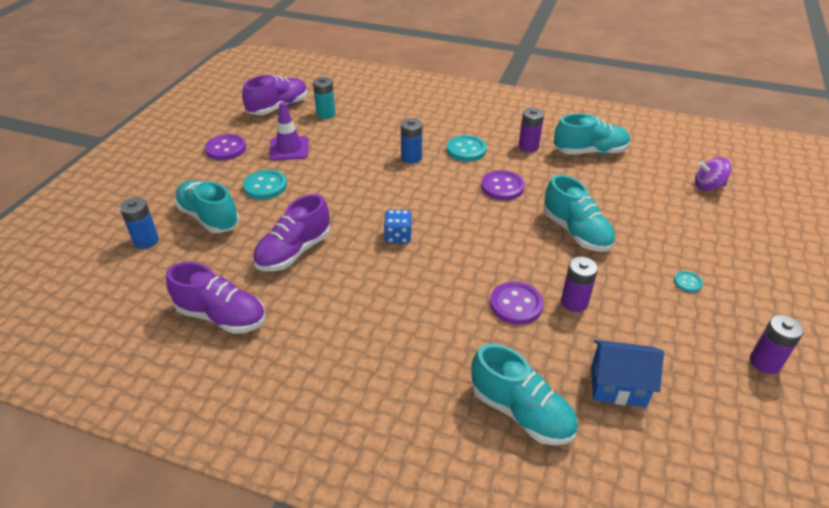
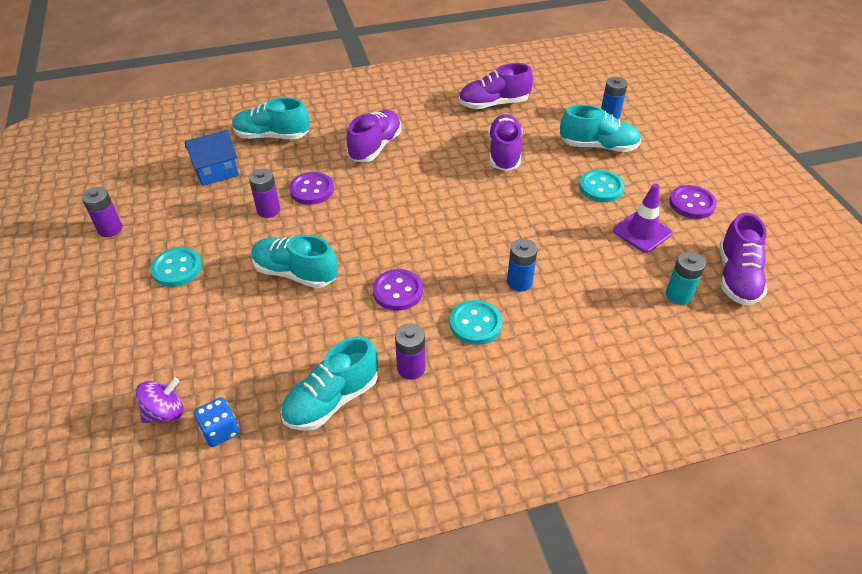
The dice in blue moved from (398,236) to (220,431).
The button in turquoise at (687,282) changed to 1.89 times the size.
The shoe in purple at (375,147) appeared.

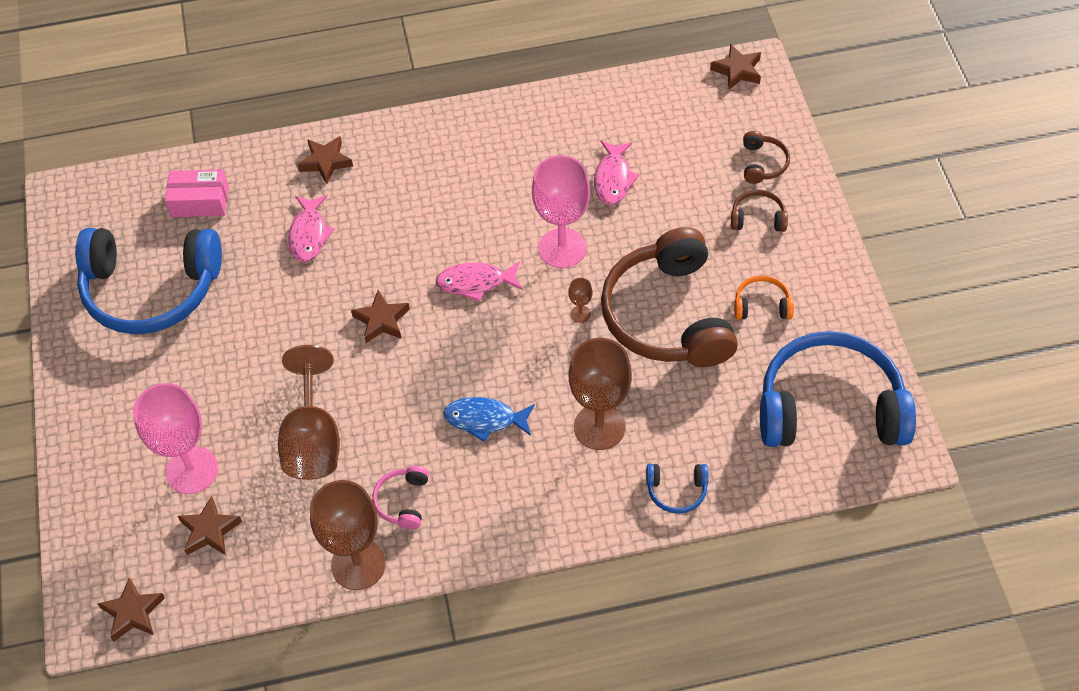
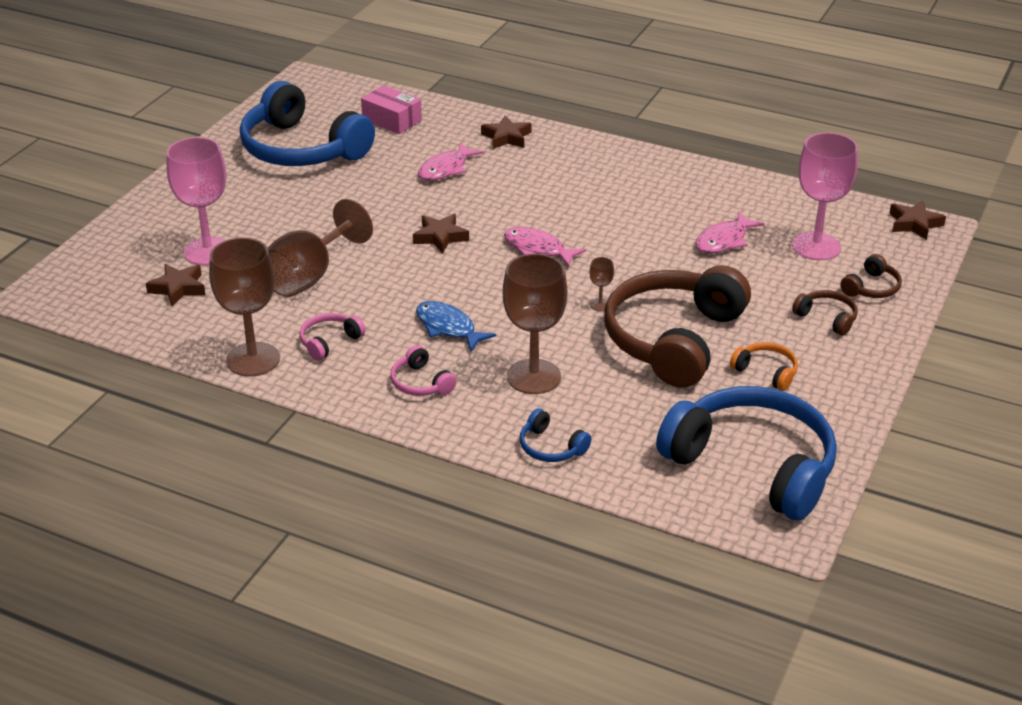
The goblet in pink moved from (562,248) to (816,246).
The star in brown at (133,612) disappeared.
The headphones in pink at (421,383) appeared.

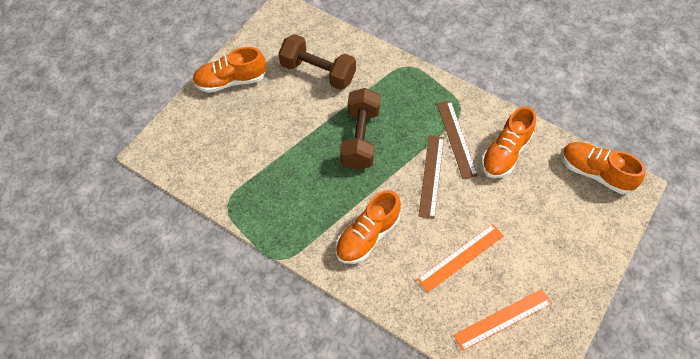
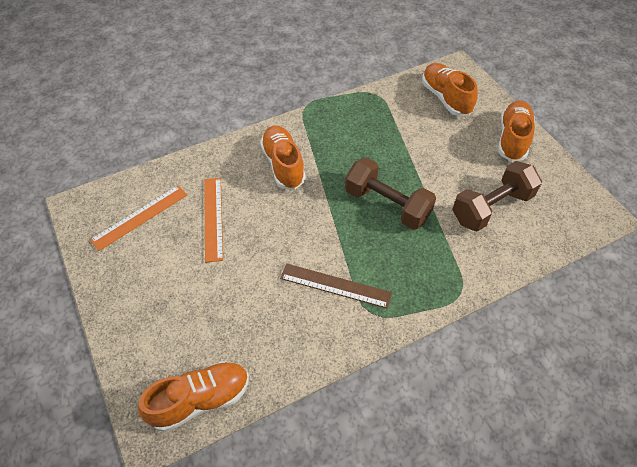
The shoe in orange moved from (505,153) to (446,98).
The ruler in brown at (431,176) disappeared.
The ruler in orange at (503,319) turned 45 degrees clockwise.

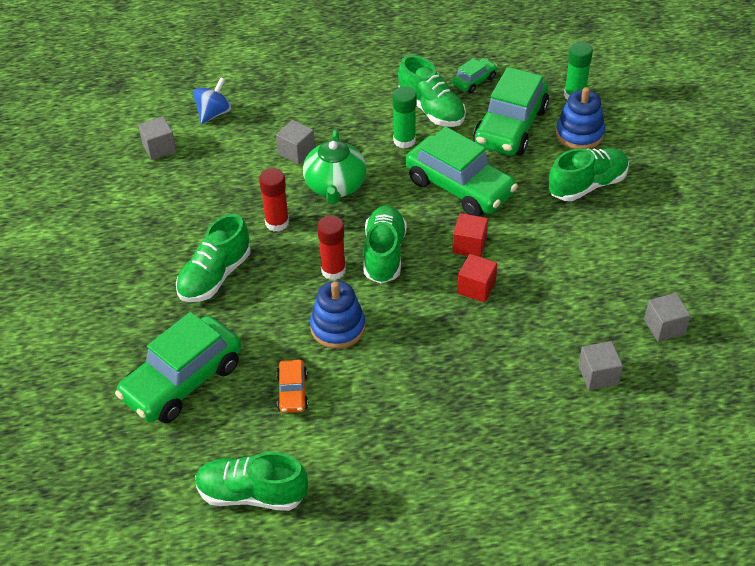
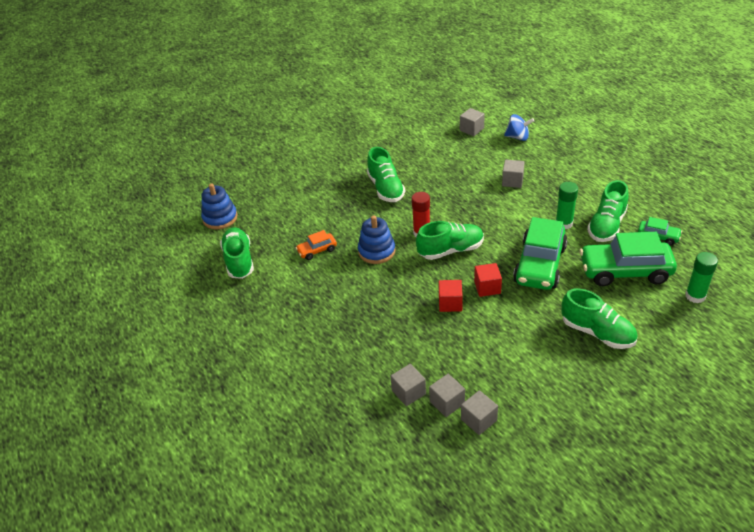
The stacking toy in blue moved from (579,134) to (220,218).
The teapot in green at (335,186) disappeared.
The glue stick in red at (277,223) disappeared.
The shoe in green at (215,276) turned 120 degrees counterclockwise.
The car in green at (182,381) disappeared.
The cube in grey at (447,402) appeared.

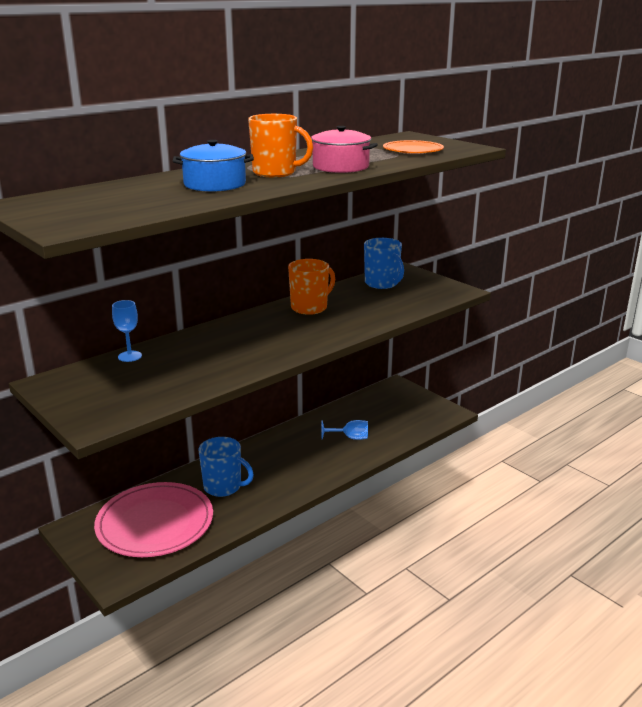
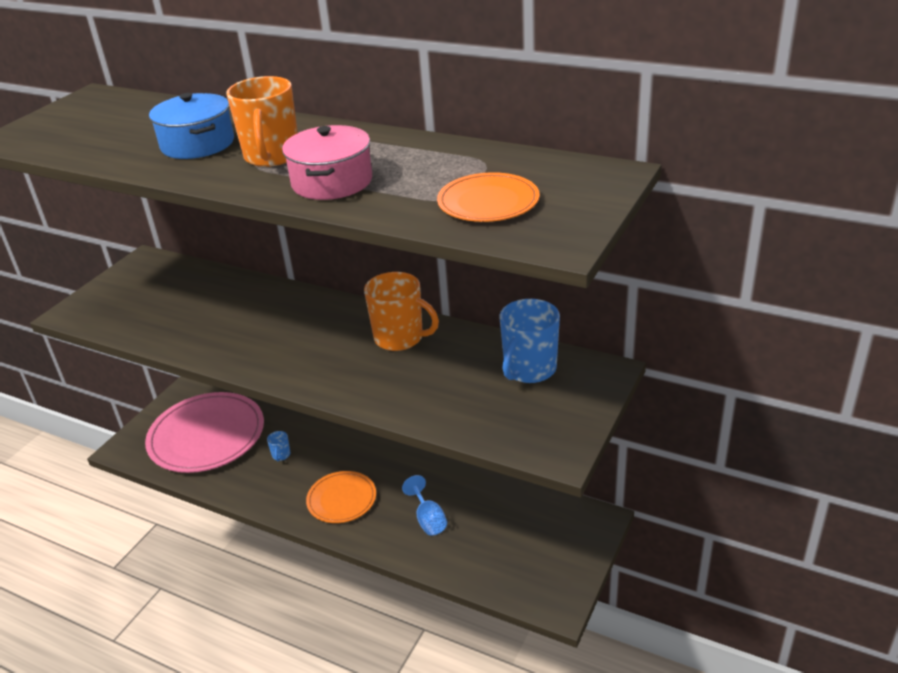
The goblet in blue at (130,356) disappeared.
The mug in blue at (223,487) changed to 0.45 times the size.
The plate in orange at (341,499) appeared.

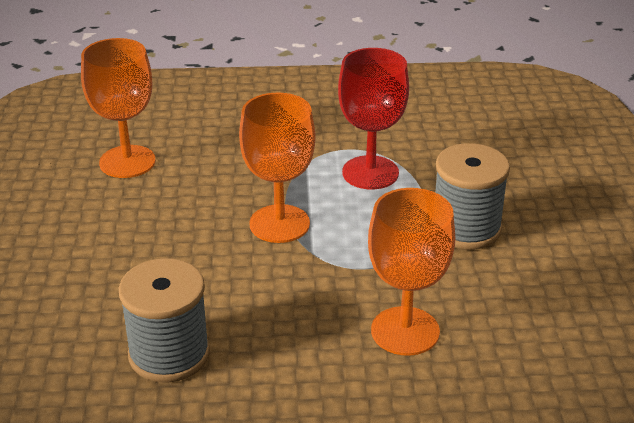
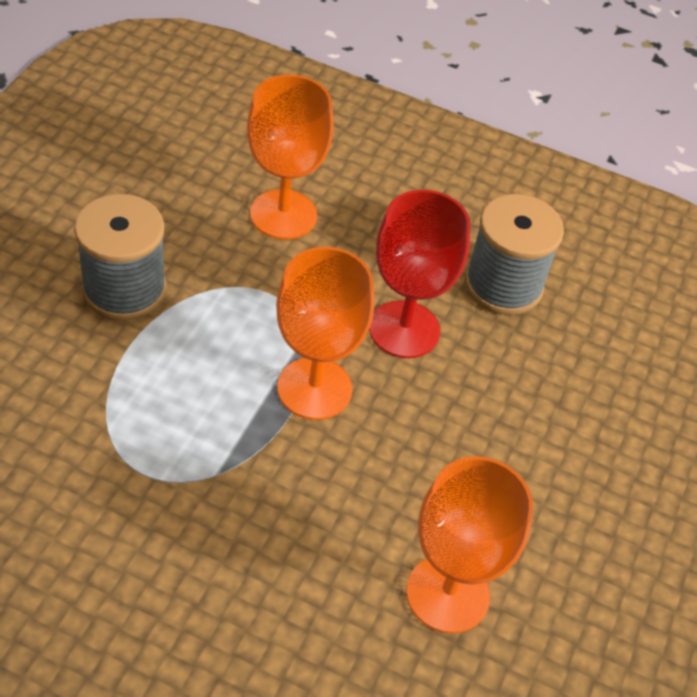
The goblet in red moved from (370,173) to (404,329).

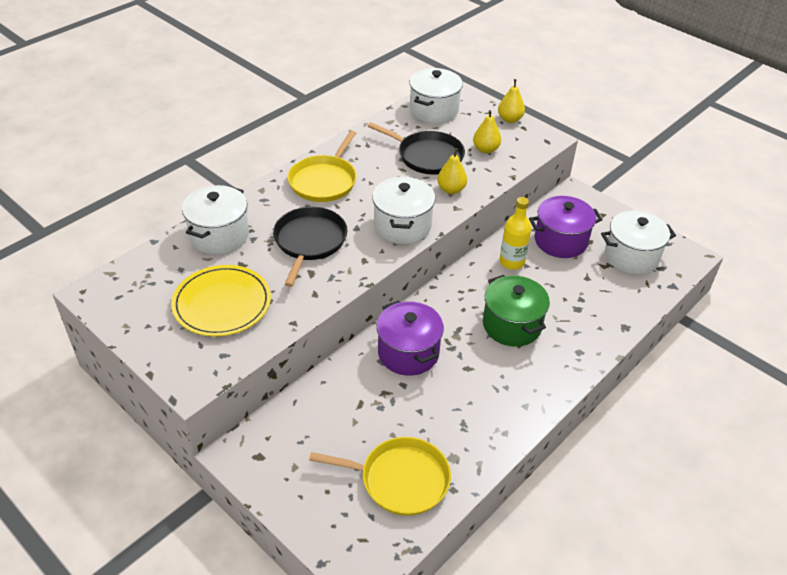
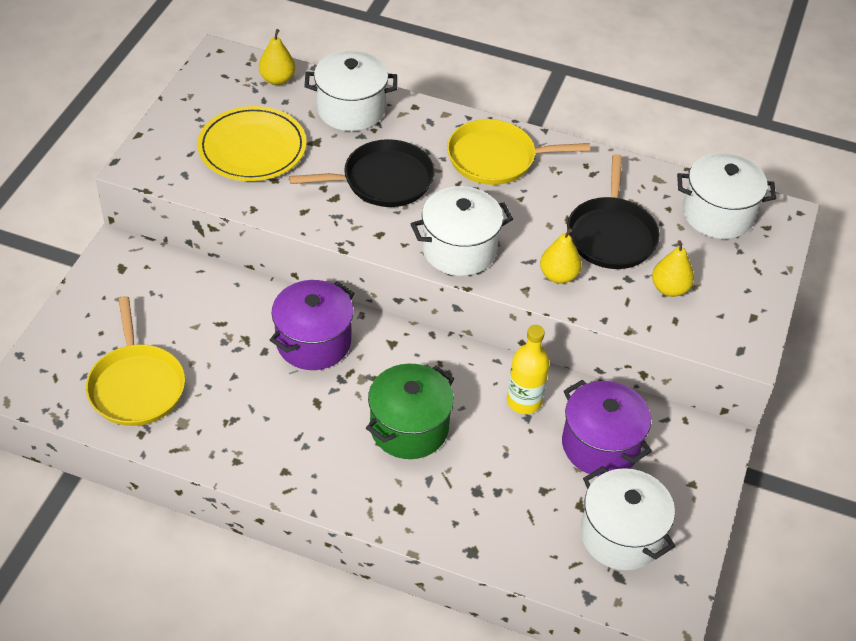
The pear in yellow moved from (510,119) to (277,79).

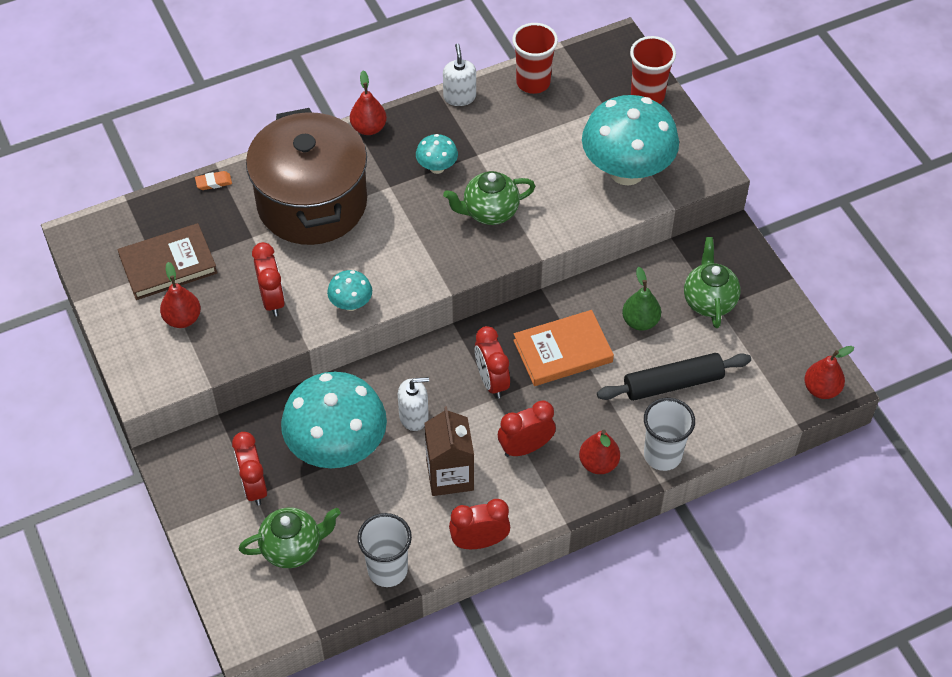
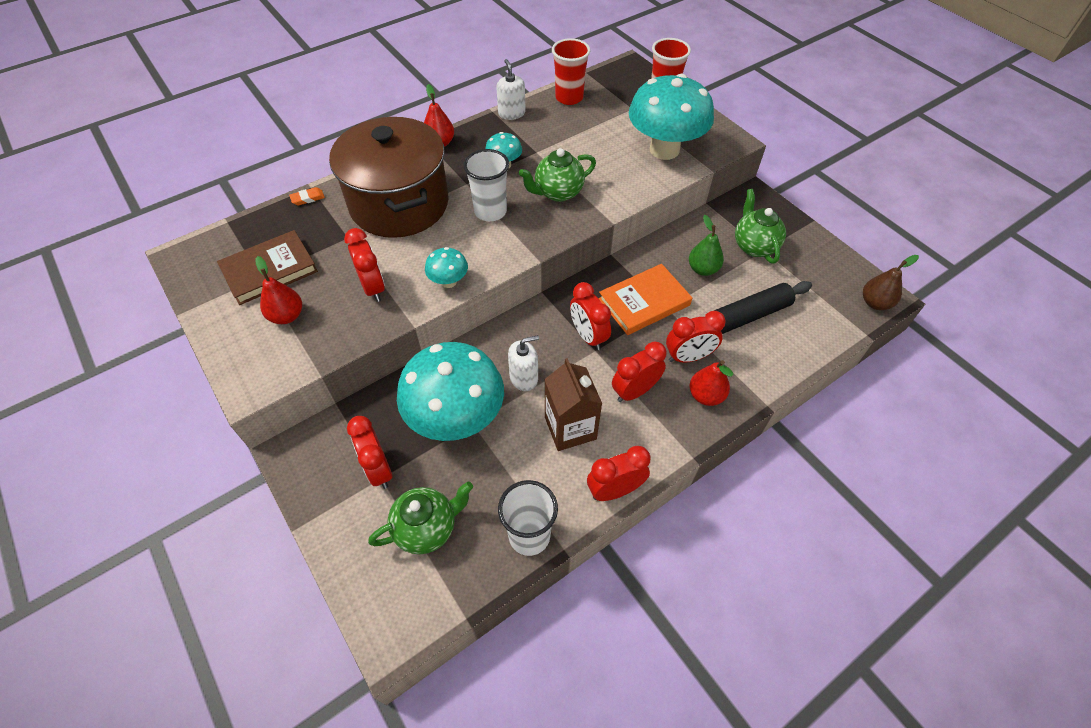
The pear in red at (821,389) became the pear in brown at (875,303).
The cup in white moved from (662,455) to (490,211).
The clock in red at (688,357) appeared.

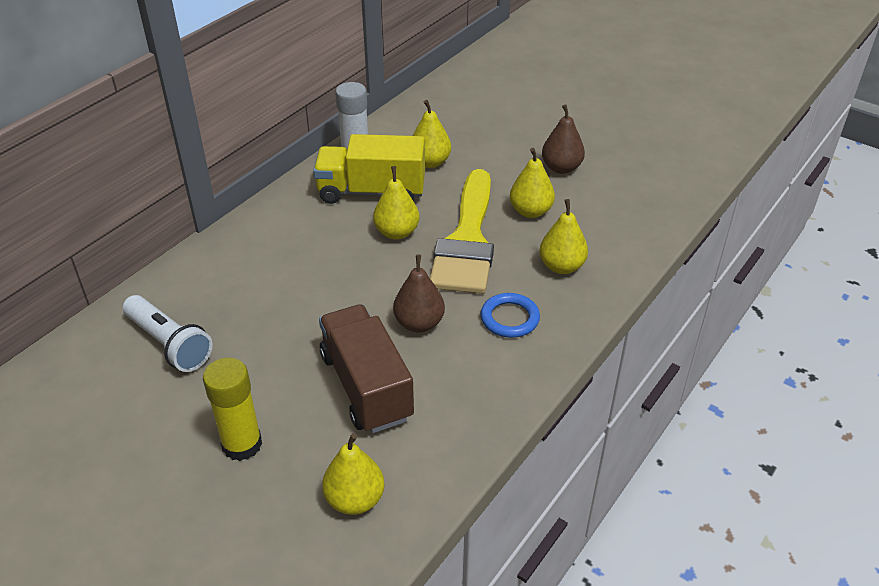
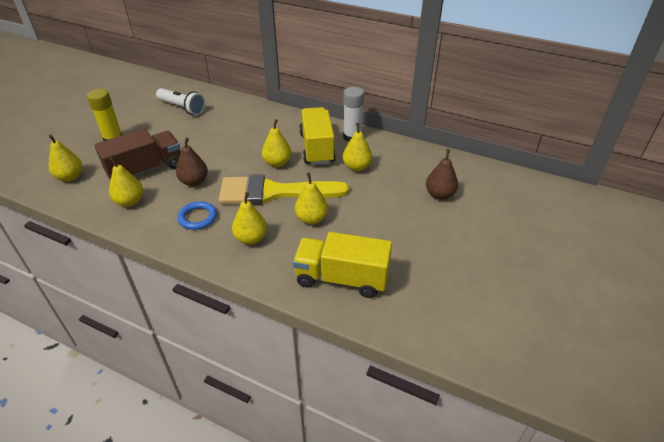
The pear in brown moved from (561,168) to (439,194).
The flashlight in white at (169,344) turned 90 degrees counterclockwise.
The pear in yellow at (130,201) appeared.
The truck in yellow at (342,278) appeared.

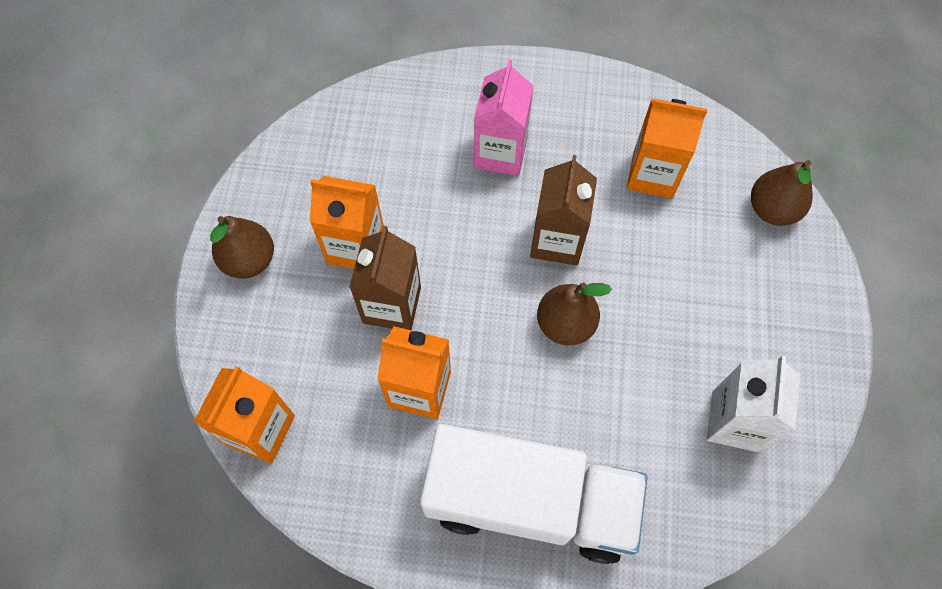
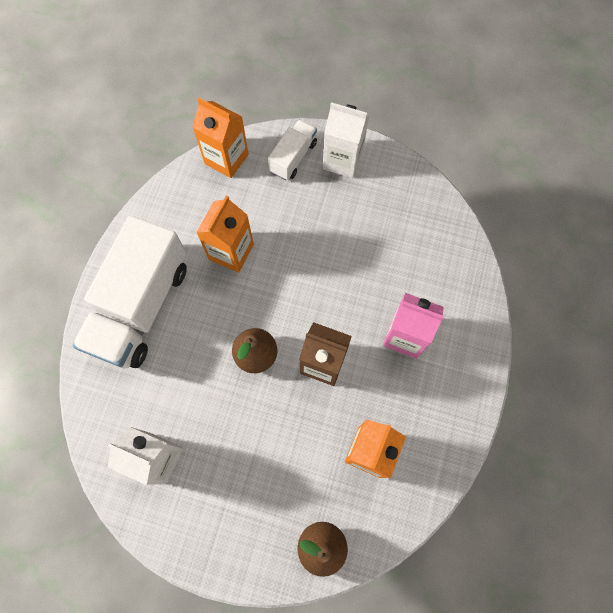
The carton in orange at (355,246) disappeared.
The pear in brown at (249,260) was replaced by the carton in white at (342,160).
The carton in brown at (392,305) disappeared.
The truck in white at (293,157) appeared.

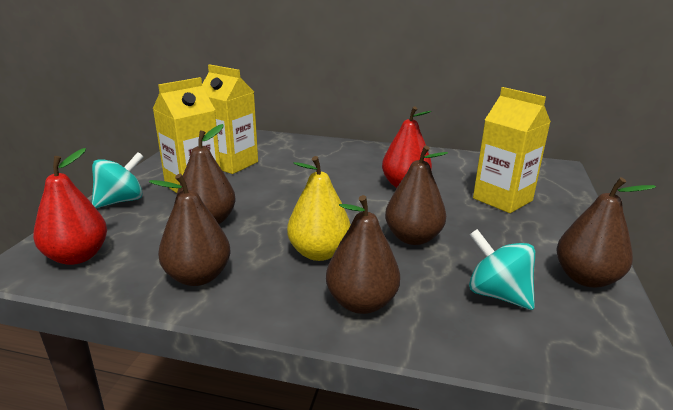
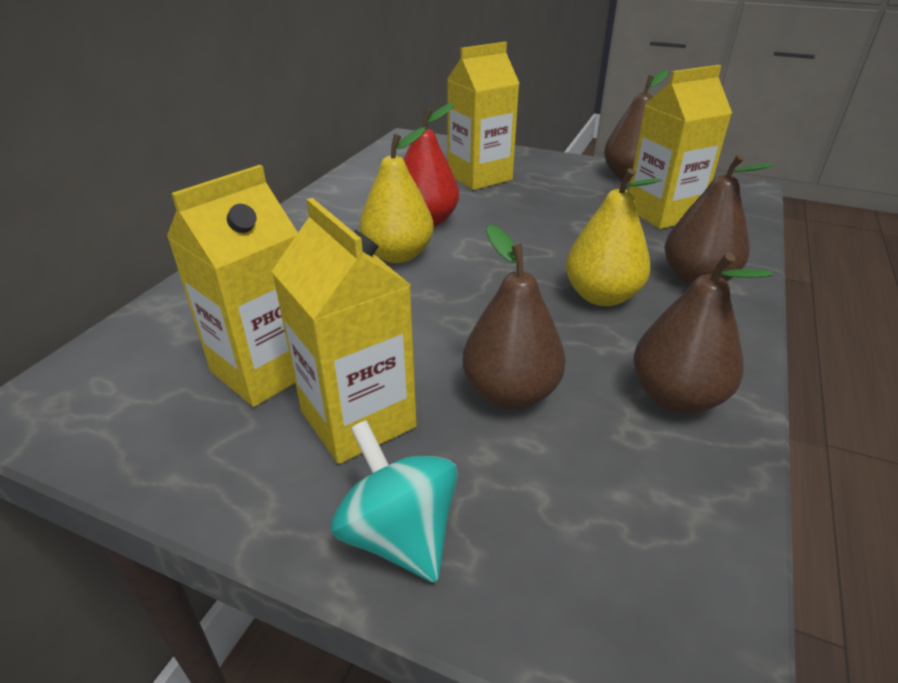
The pear in brown at (413,238) disappeared.
The pear in red at (77,256) disappeared.
The spinning top in turquoise at (497,294) was replaced by the carton in yellow at (662,213).
The pear in yellow at (398,255) appeared.

